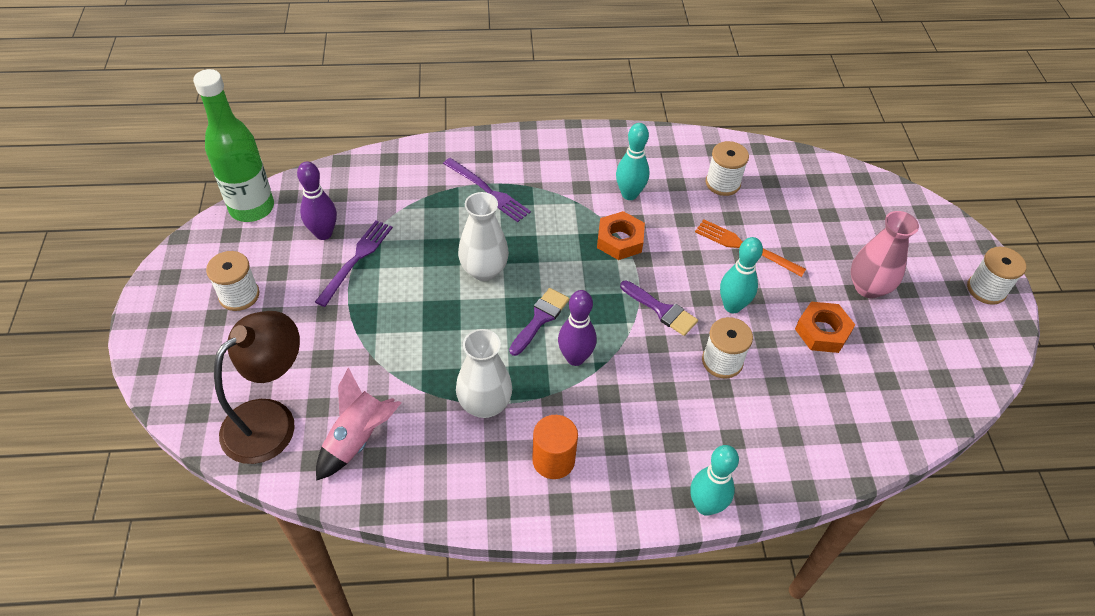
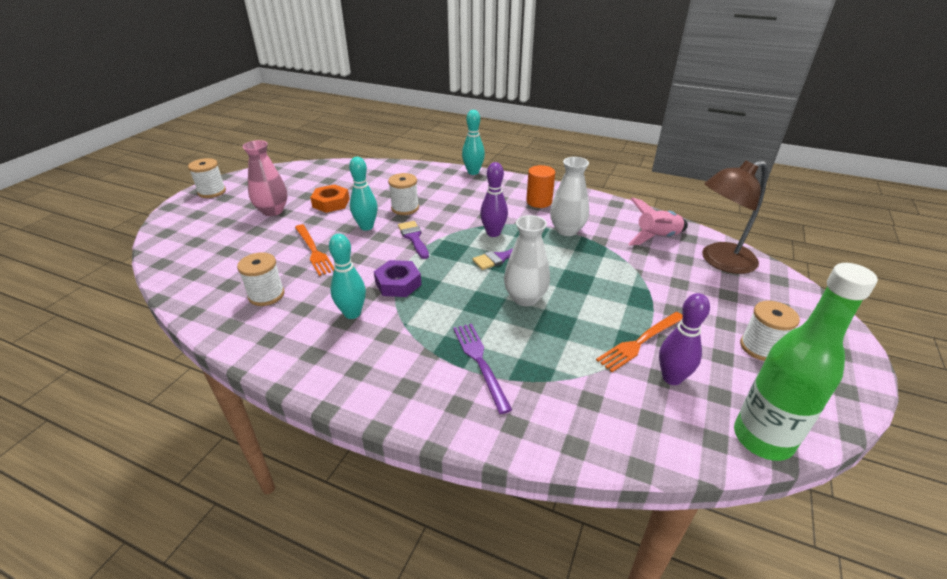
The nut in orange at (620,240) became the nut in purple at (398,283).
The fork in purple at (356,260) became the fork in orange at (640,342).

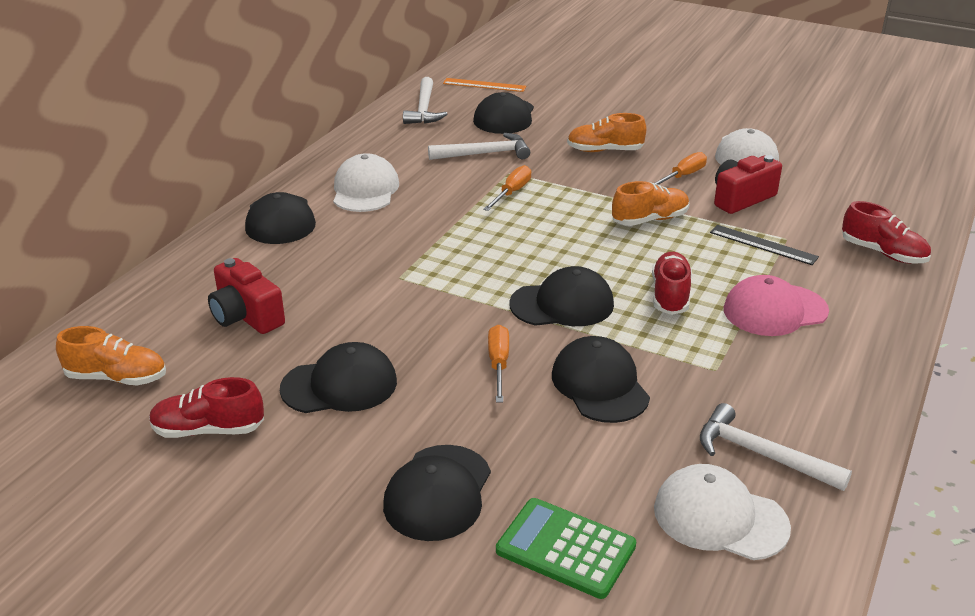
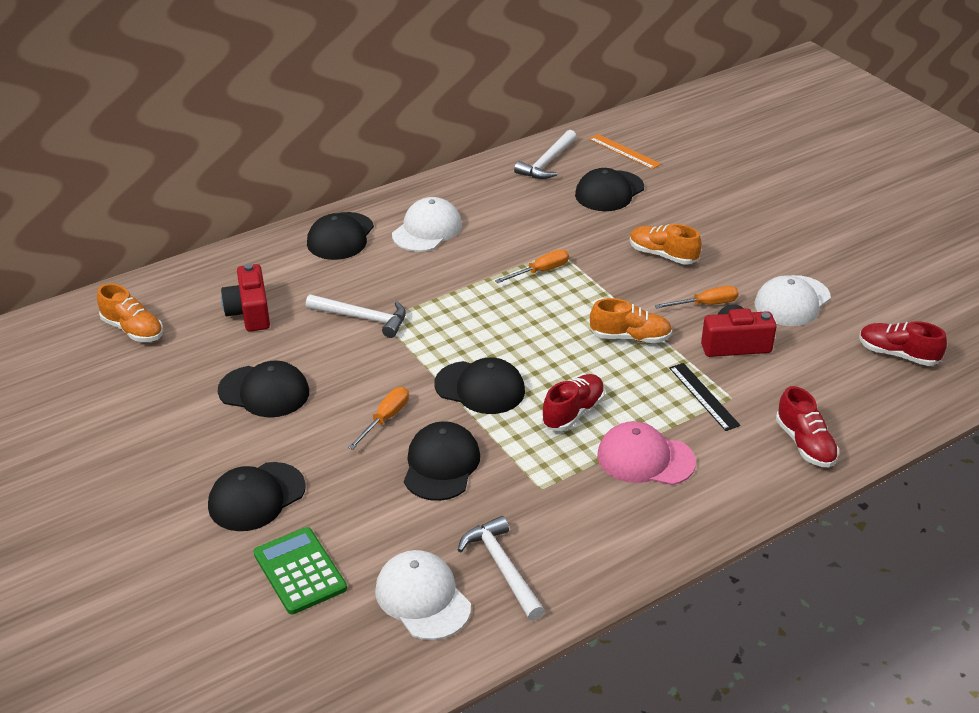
The hammer in white moved from (485,154) to (363,318).
The shoe in red moved from (208,430) to (898,354).

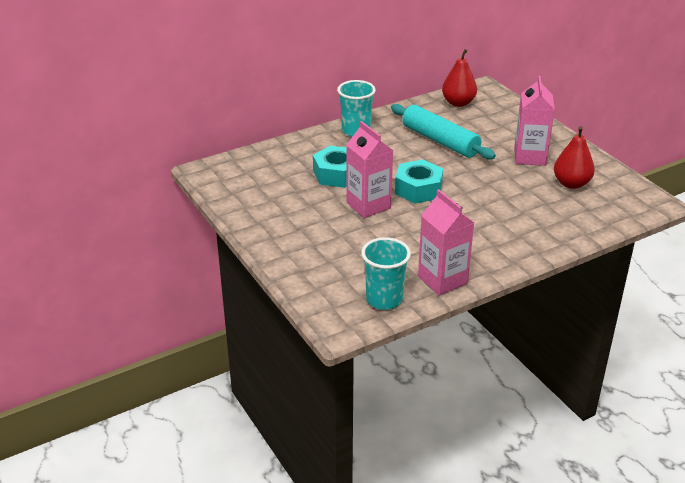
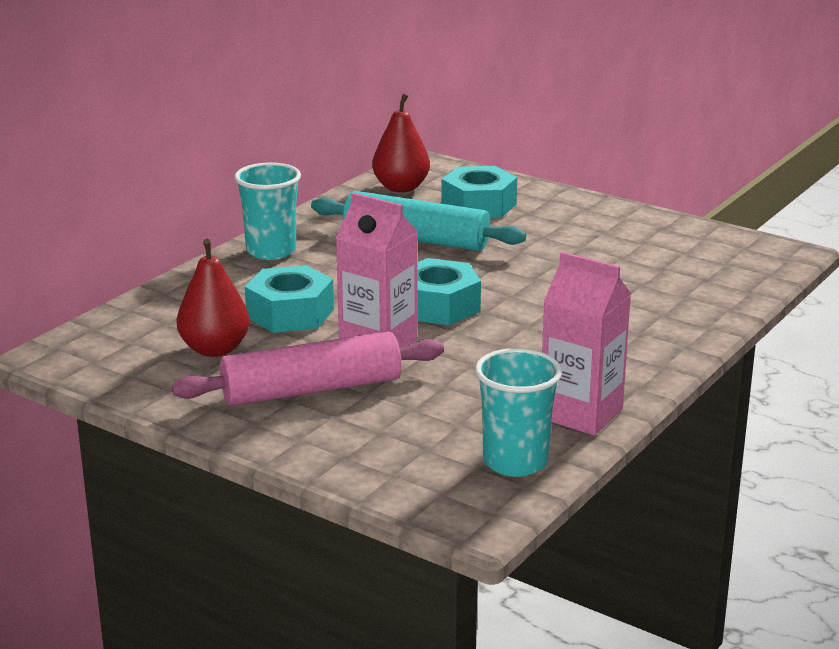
The carton in pink at (530,157) disappeared.
The pear in red moved from (571,183) to (215,349).
The nut in turquoise at (478,205) appeared.
The rolling pin in pink at (311,390) appeared.

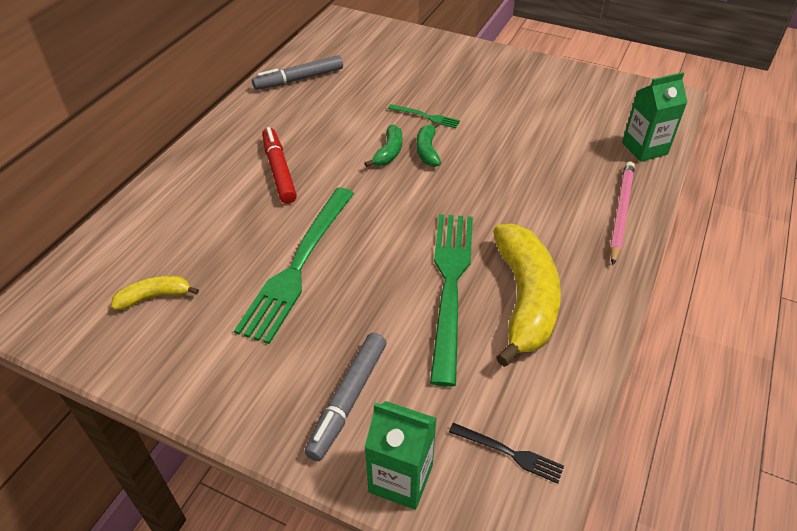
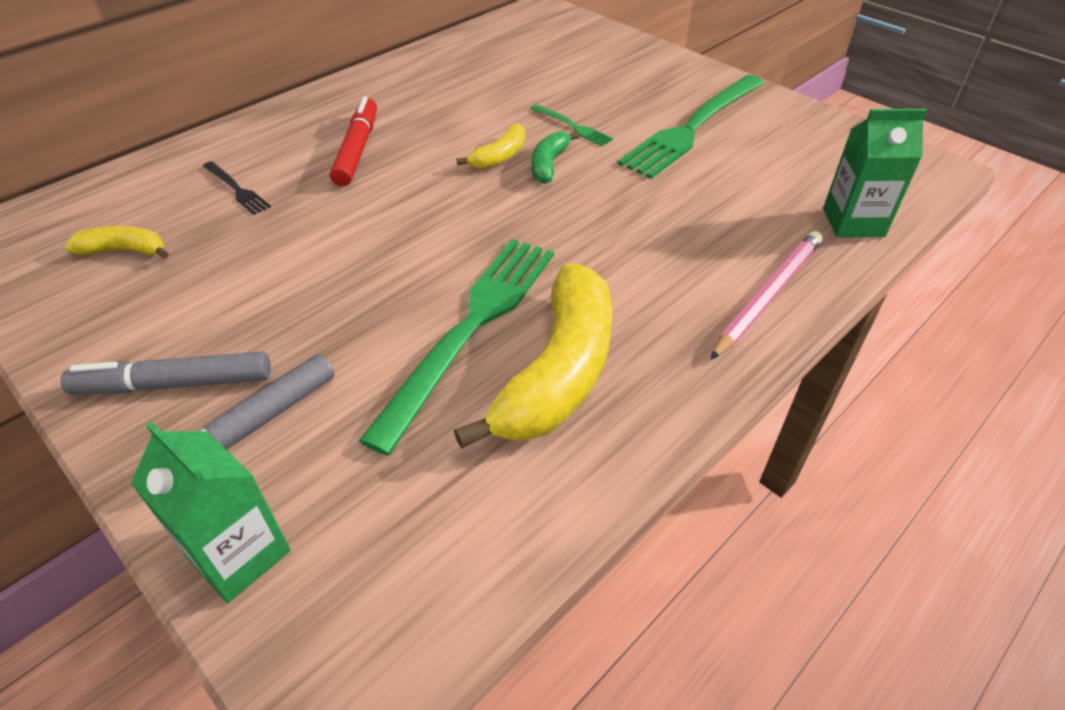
The marker in grey moved from (299,79) to (174,384).
The banana in green at (389,152) became the banana in yellow at (500,156).
The fork in green moved from (299,265) to (693,127).
The fork in black moved from (509,453) to (236,189).

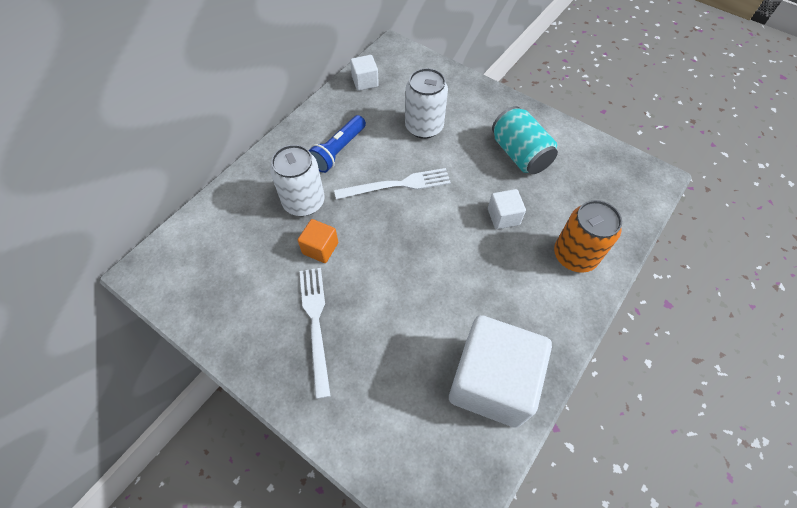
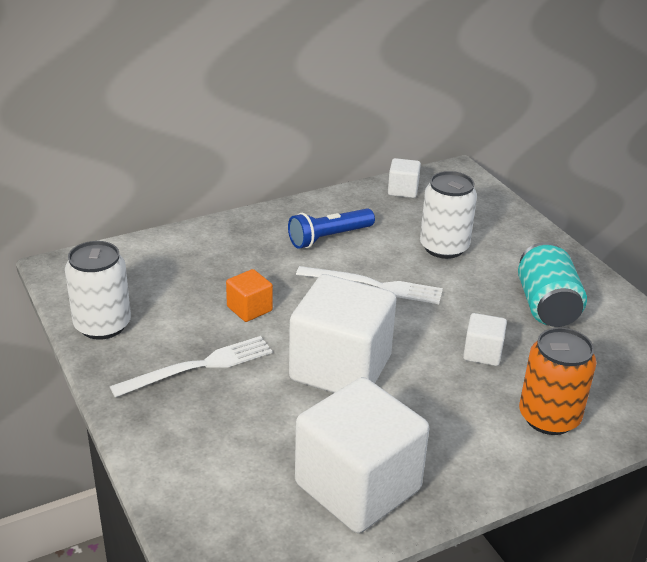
The can in white moved from (304,202) to (102,325).
The fork in white at (315,324) turned 45 degrees clockwise.
The cube in white at (340,368) appeared.

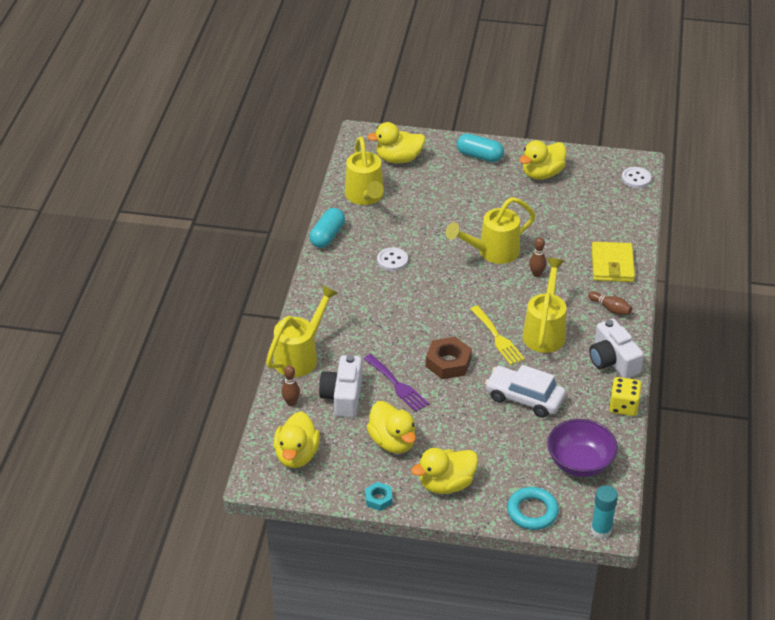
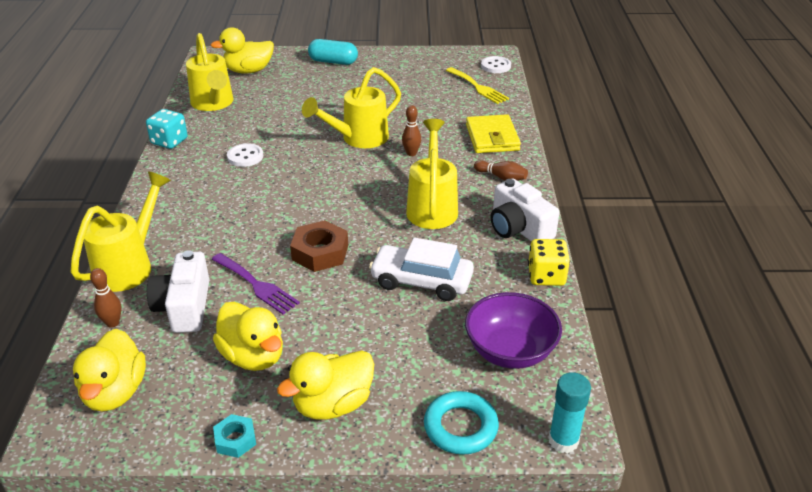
The duck in yellow at (542,174) disappeared.
The capsule in turquoise at (327,236) was replaced by the dice in turquoise at (169,141).
The fork in yellow moved from (497,338) to (478,87).

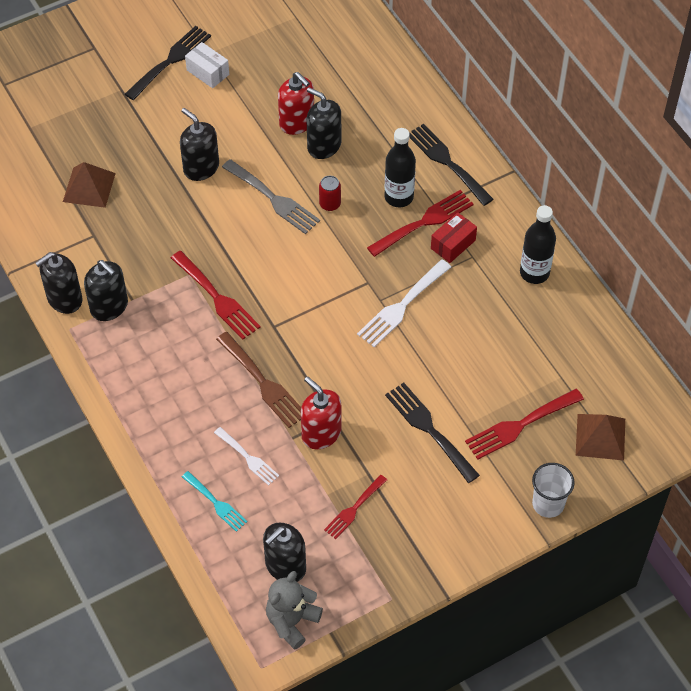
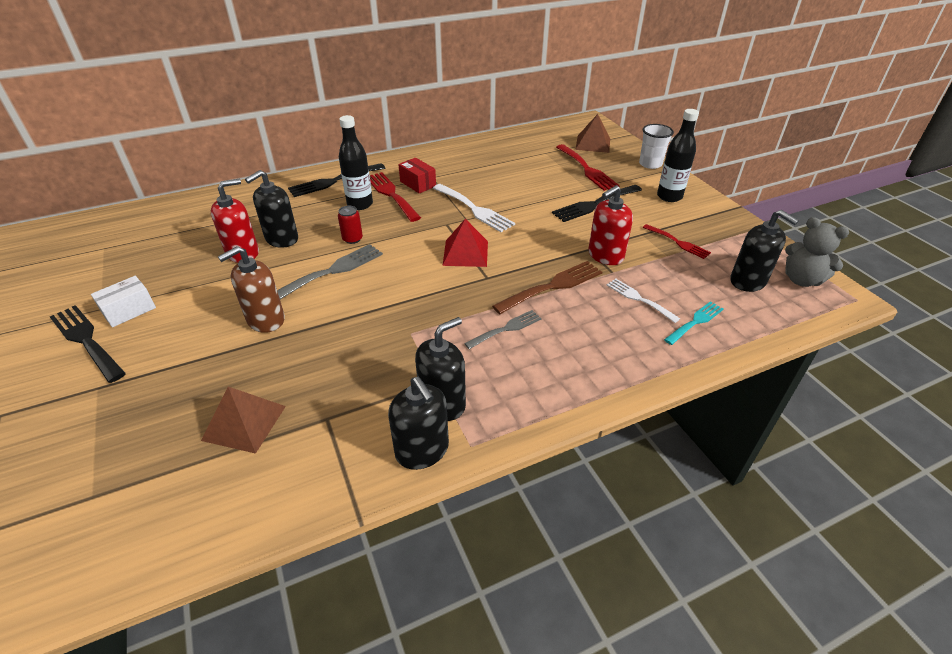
The soap dispenser in black at (201,168) became the soap dispenser in brown at (265,320).
The bottle in black moved from (534,273) to (669,196).
The fork in red at (217,298) disappeared.
The fork in white at (248,458) turned 90 degrees counterclockwise.
The pyramid in red at (465,253) appeared.
The fork in grey at (506,329) appeared.

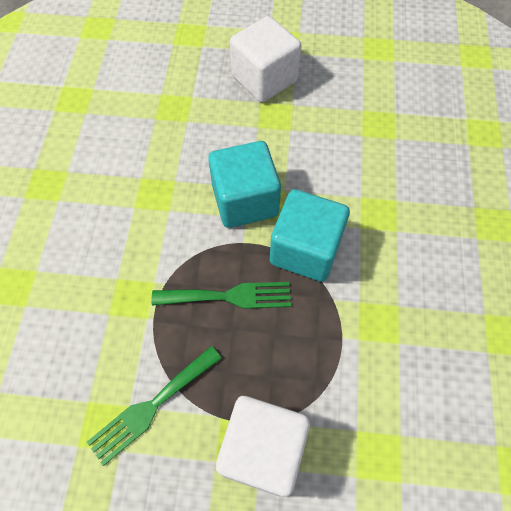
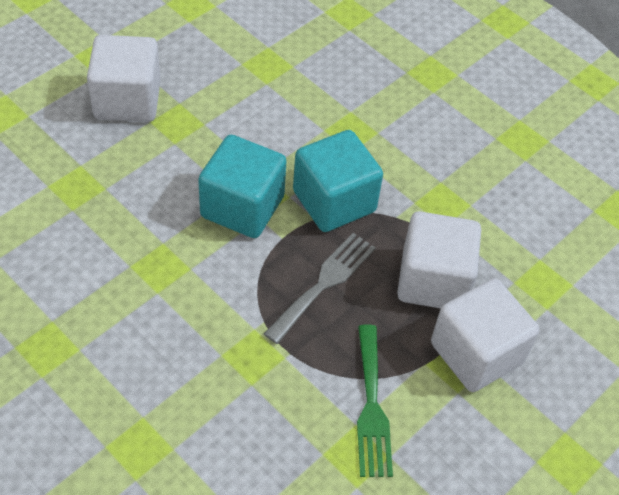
The fork in green at (229,296) became the fork in grey at (324,283).
The cube in white at (433,281) appeared.

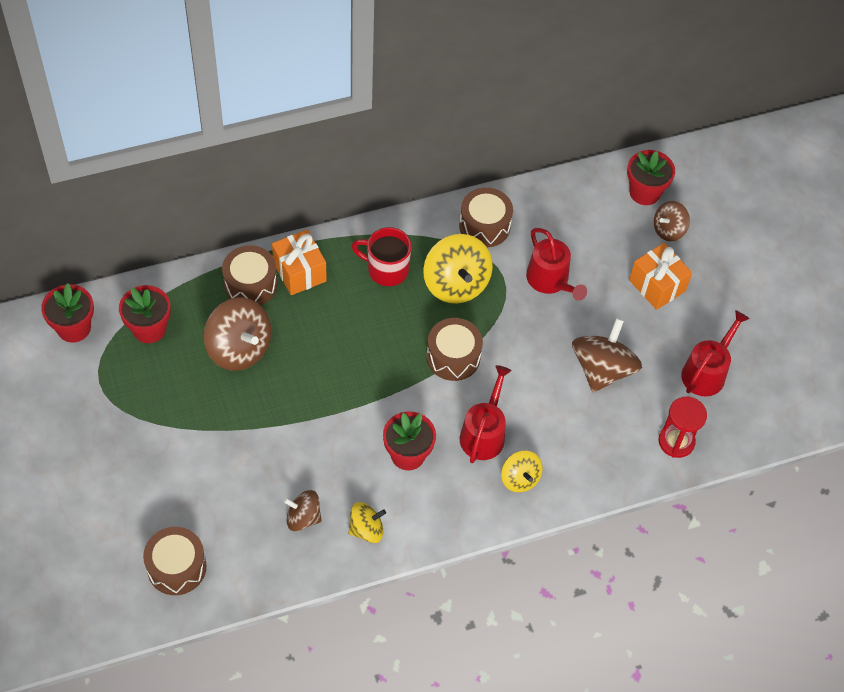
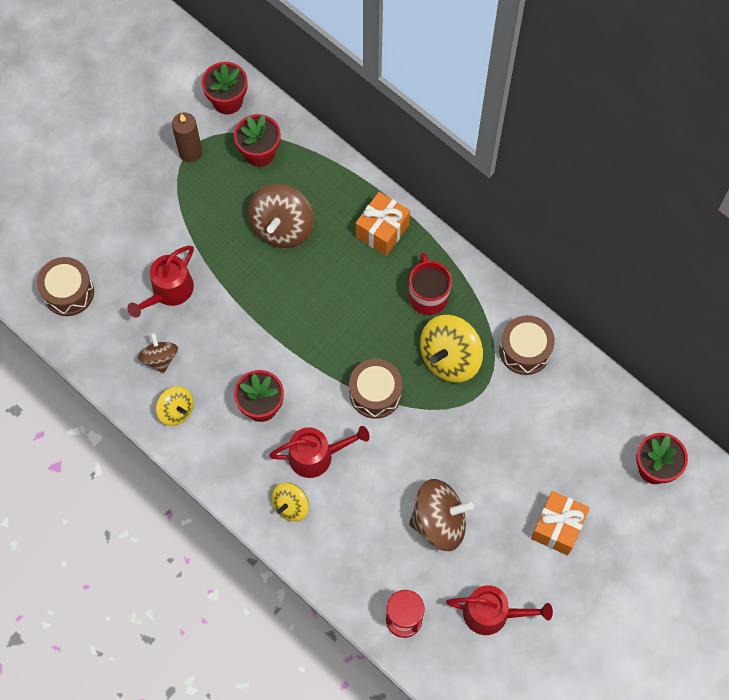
The spinning top in brown at (668,230) disappeared.
The watering can in red moved from (550,280) to (169,291).
The drum in brown at (250,284) disappeared.
The candle in brown at (190,152) appeared.

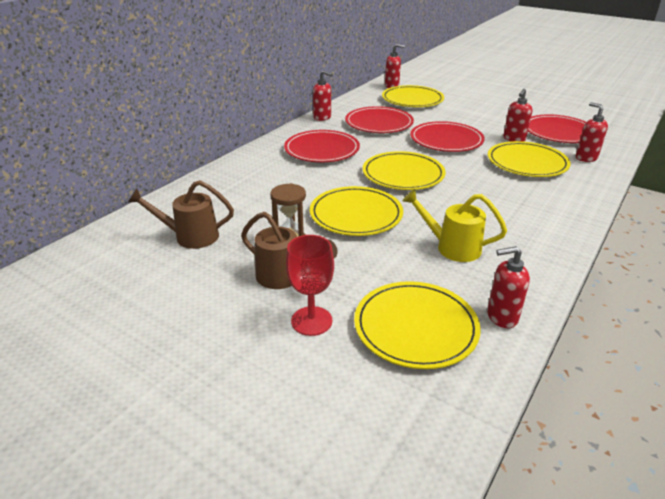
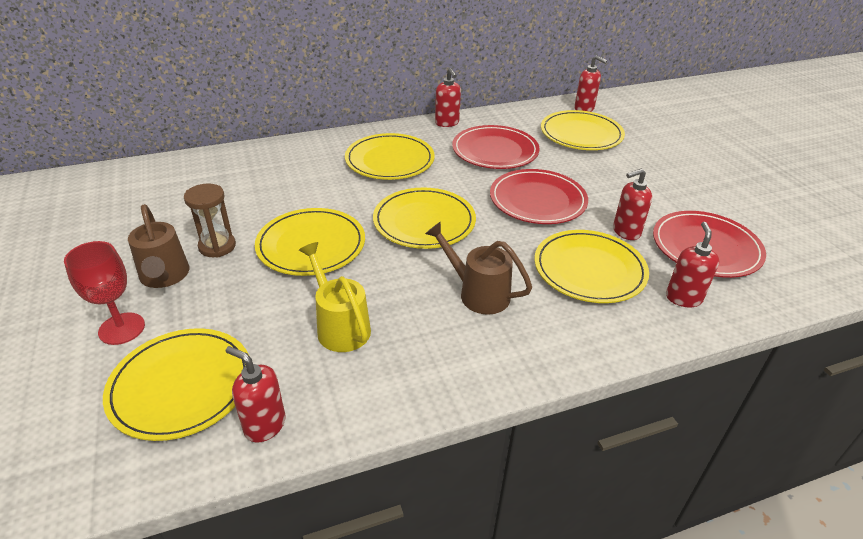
The plate in red at (322,150) became the plate in yellow at (390,160).
The watering can in brown moved from (190,236) to (477,293).

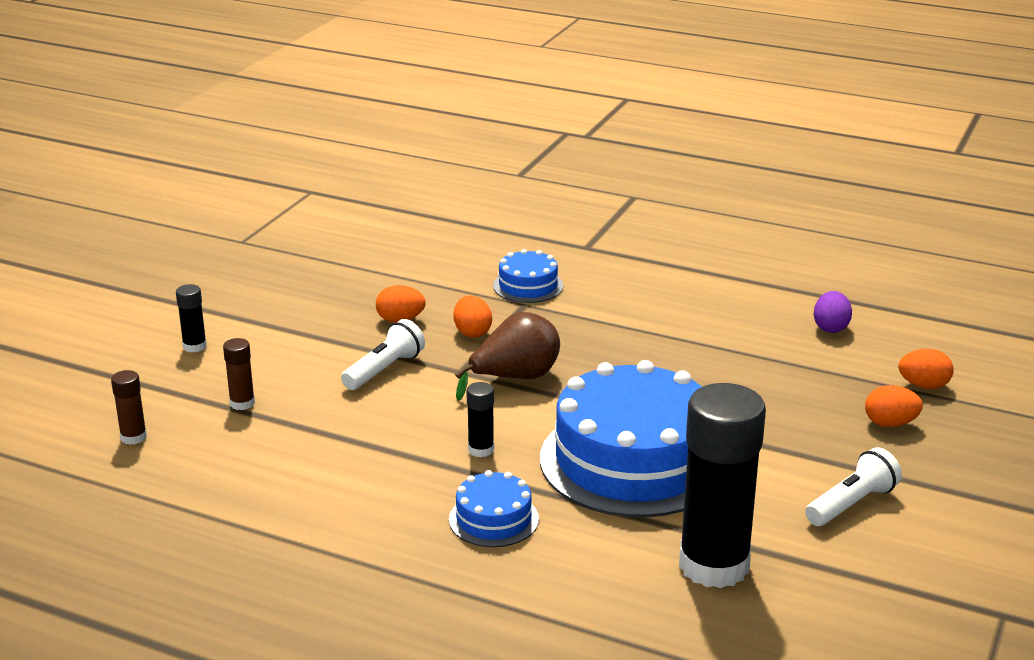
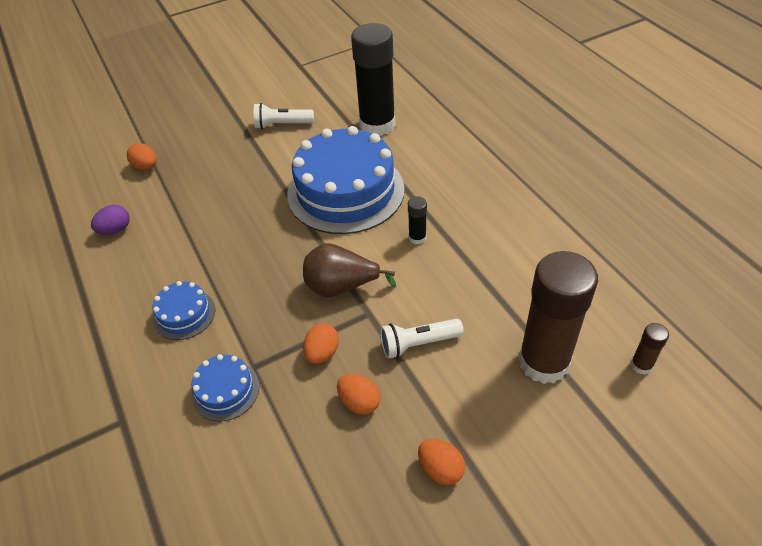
The glue stick in black at (194,346) disappeared.
The glue stick in brown at (242,403) changed to 2.41 times the size.
The egg in orange moved from (890,424) to (440,469).
The cake in blue moved from (493,519) to (184,314).

